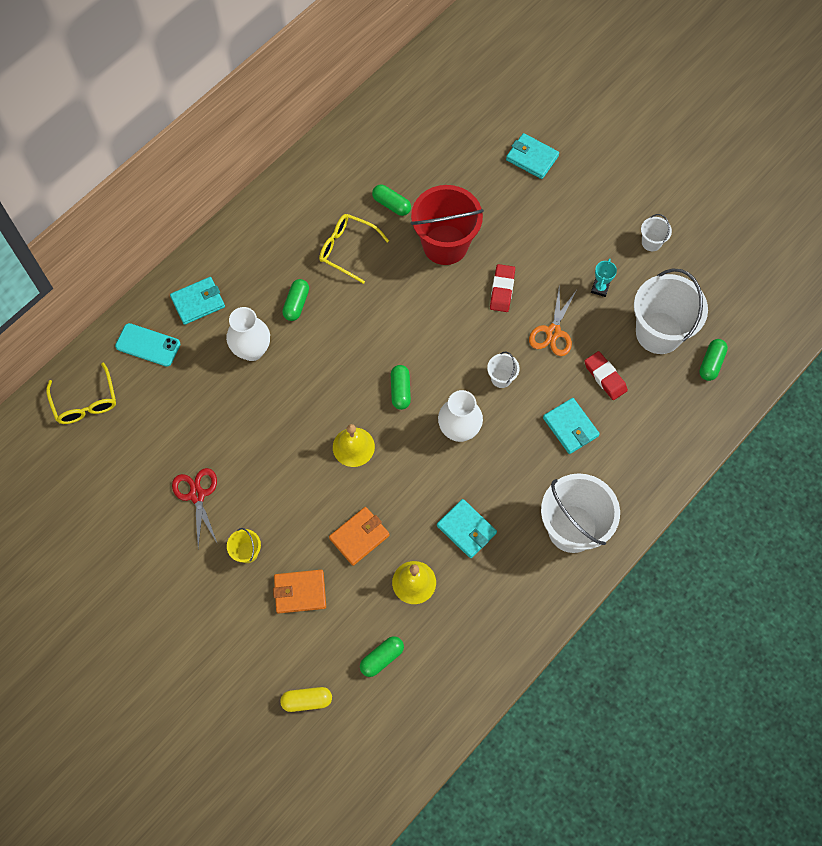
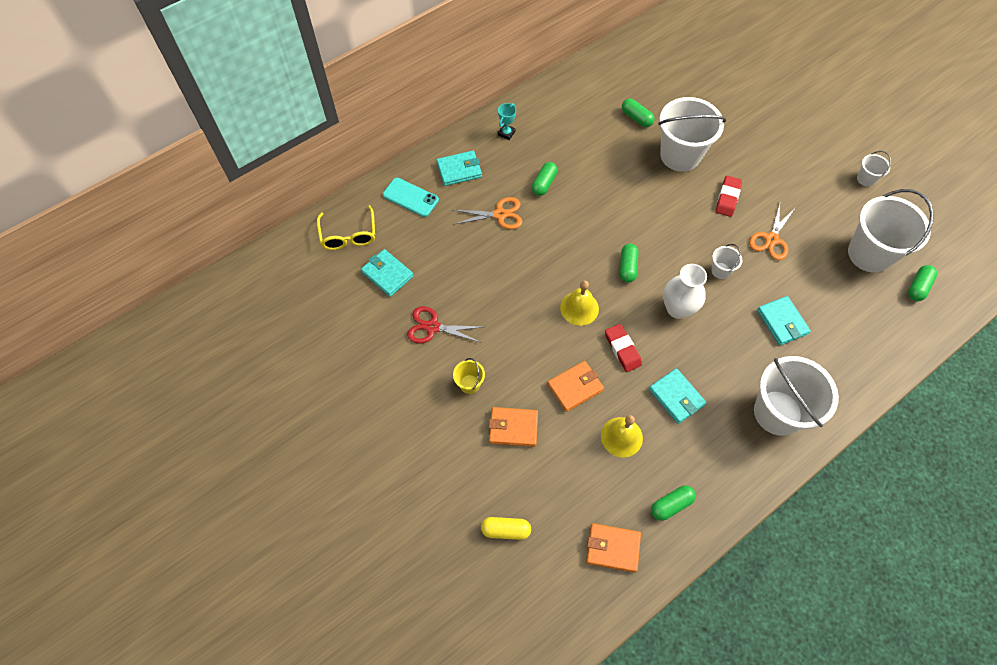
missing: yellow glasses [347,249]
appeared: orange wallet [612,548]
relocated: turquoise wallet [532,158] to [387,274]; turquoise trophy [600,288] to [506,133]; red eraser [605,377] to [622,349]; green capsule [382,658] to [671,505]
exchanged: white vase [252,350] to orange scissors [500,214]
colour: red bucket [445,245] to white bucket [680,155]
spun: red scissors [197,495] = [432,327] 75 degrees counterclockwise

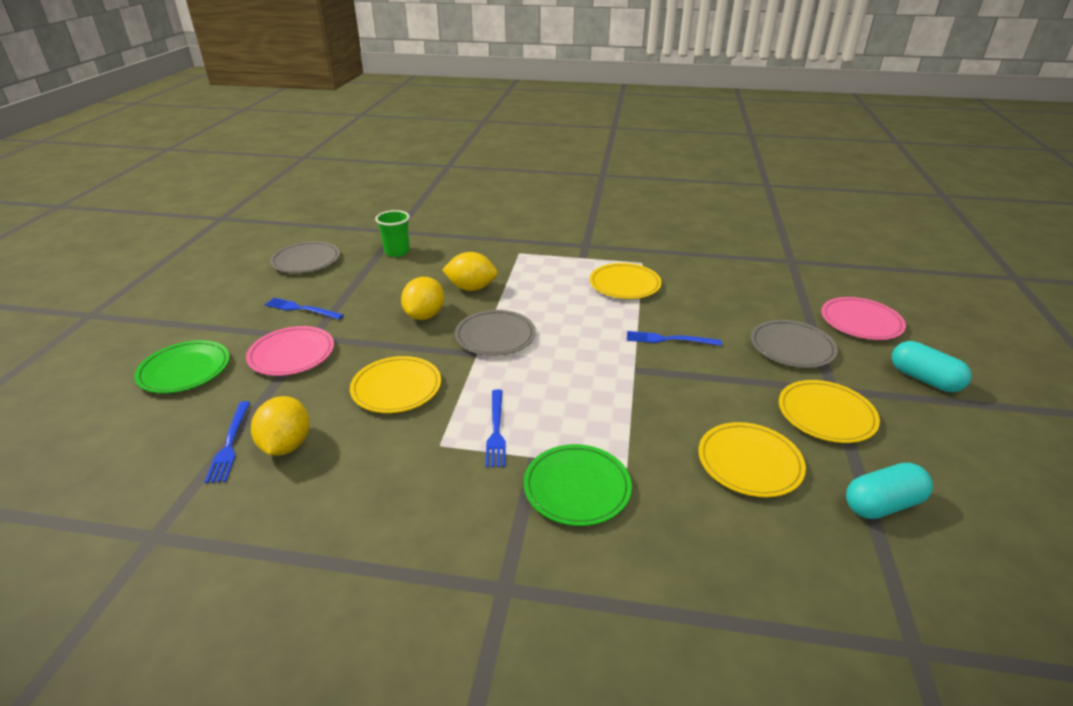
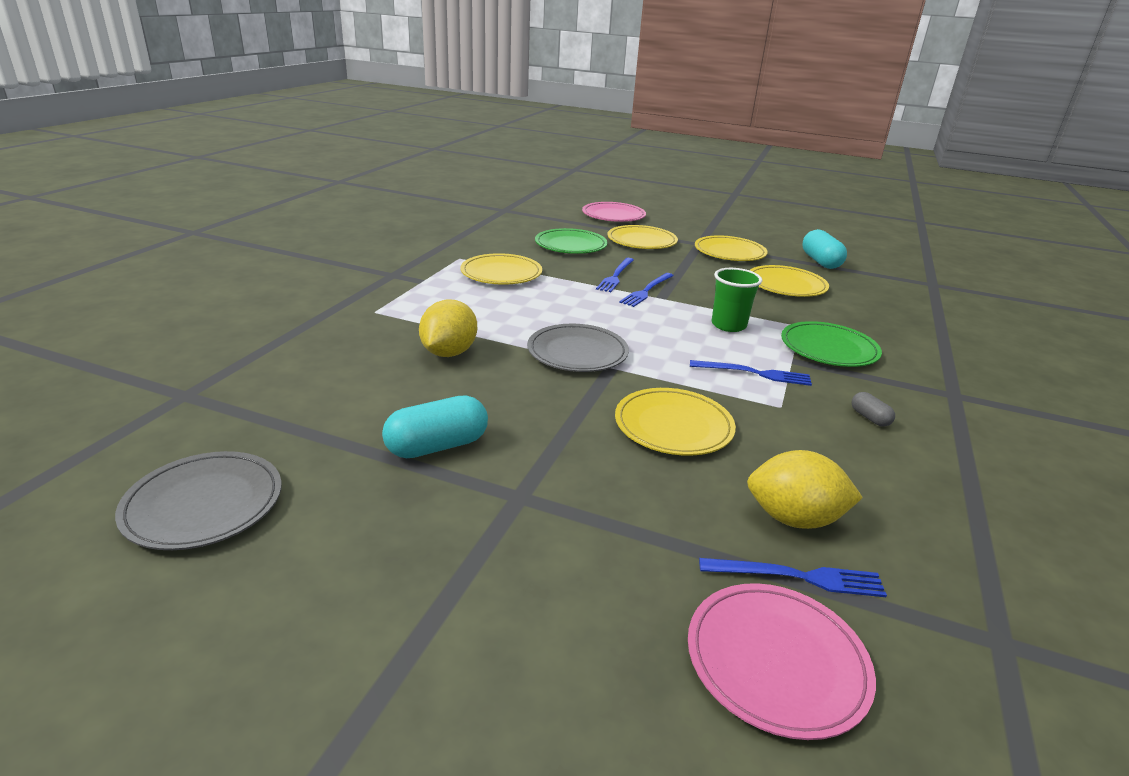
missing: yellow lemon [425,315]
appeared: grey capsule [869,418]
relocated: turquoise capsule [924,379] to [437,446]; green plate [185,370] to [570,245]; blue fork [301,309] to [647,291]; pink plate [292,354] to [776,661]; green cup [397,252] to [728,325]
colour: grey plate [792,347] to yellow plate [641,241]

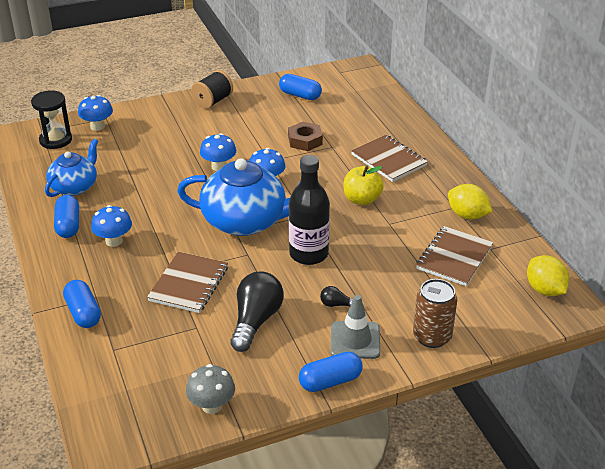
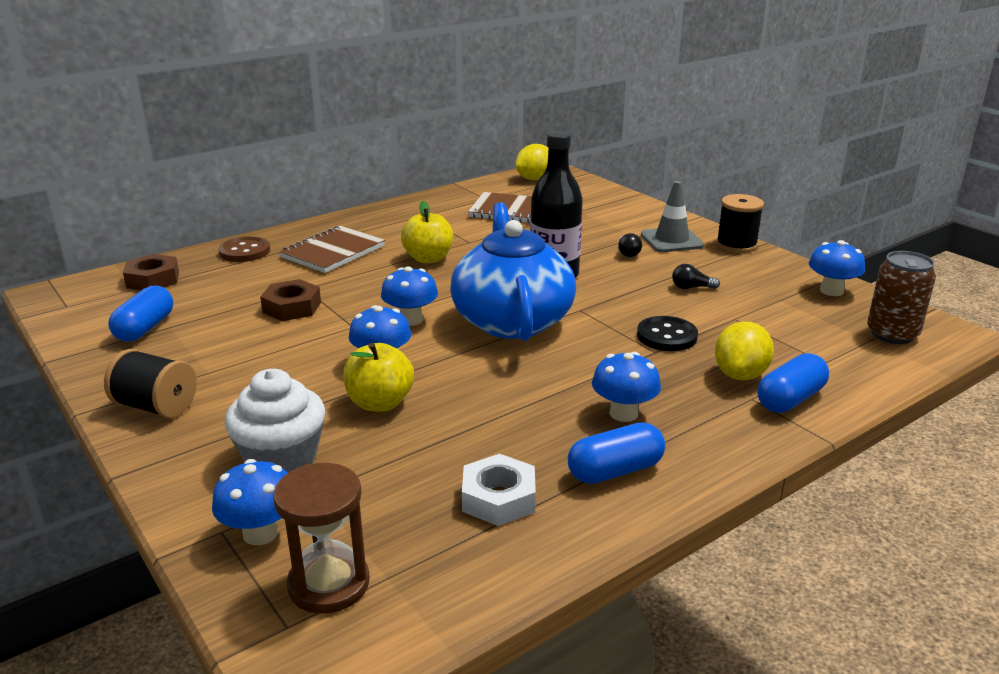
appeared: brown nut [153,279]; brown button [245,251]; white cupcake [281,458]; yellow apple [380,403]
relocated: yellow lemon [467,215] to [740,375]; brown can [432,336] to [892,334]
exchanged: blue teapot [75,187] to white nut [498,498]; brown notebook [189,284] to black button [667,336]; blue capsule [330,381] to black spool [736,245]
colour: black hourglass [56,140] to brown hourglass [329,584]; grey mushroom [212,406] to blue mushroom [831,291]
size: black light bulb [256,321] = [691,288] x0.45

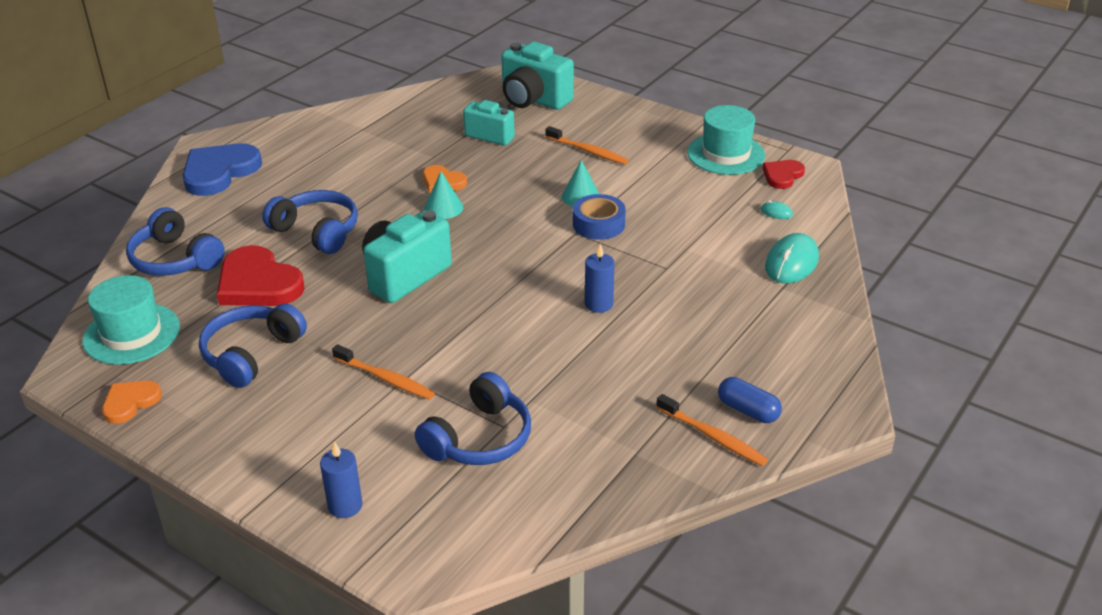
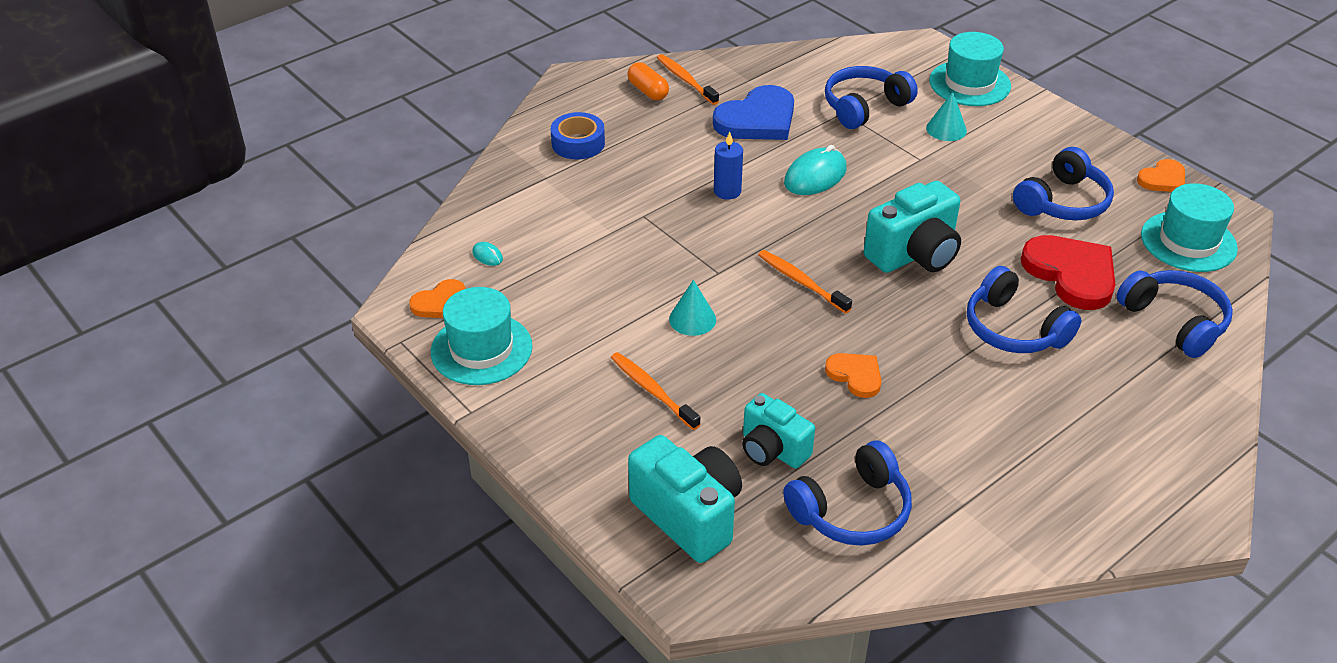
appeared: blue headphones [851,510]
relocated: blue tape [598,224] to [578,143]; blue heart [219,172] to [757,119]; orange toothbrush [385,378] to [801,282]; turquoise mouse [791,263] to [815,176]; turquoise cone [443,208] to [946,129]
exchanged: blue candle [345,506] to turquoise hat [969,83]
colour: red heart [782,175] to orange heart [440,303]; blue capsule [748,410] to orange capsule [648,91]

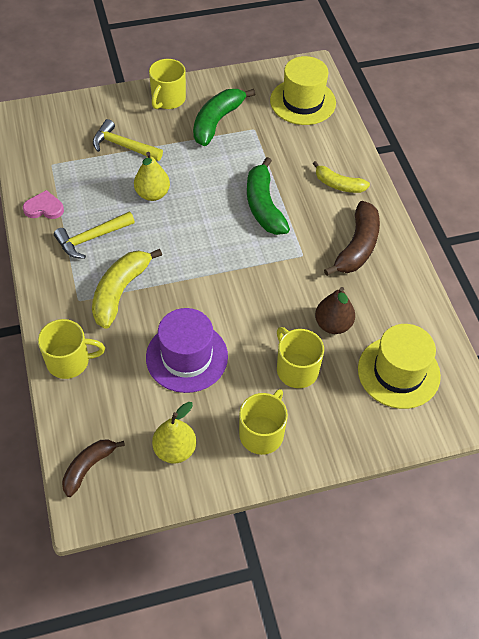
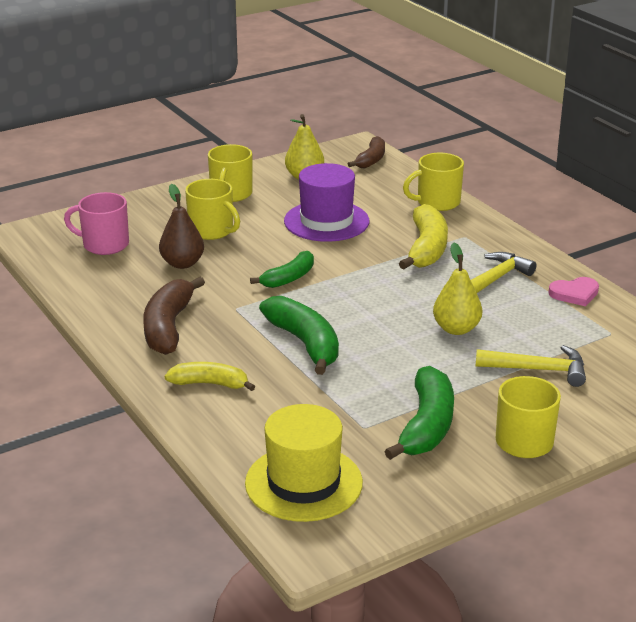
appeared: green banana [289,278]
exchanged: yellow hat [398,372] to pink mug [104,245]

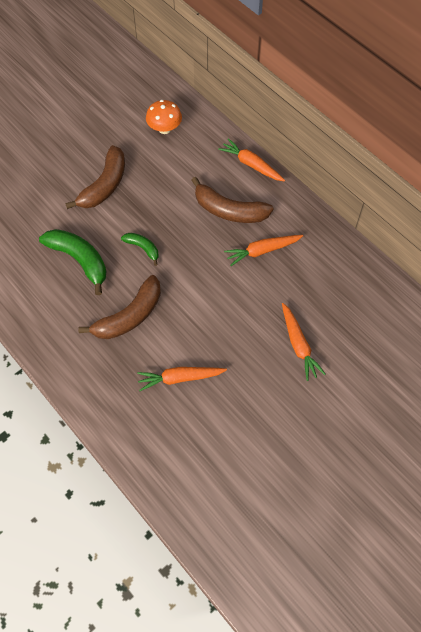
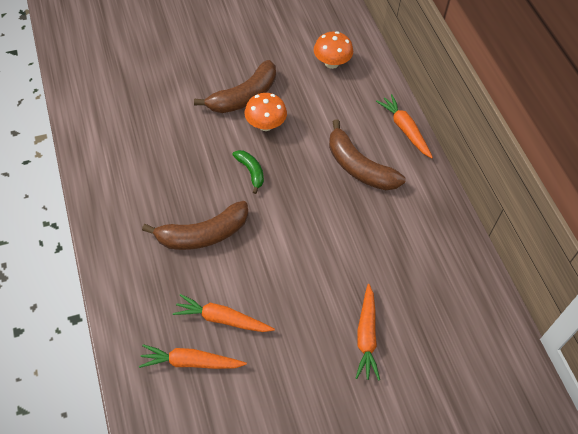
missing: green banana [79,260]
appeared: orange mushroom [265,125]
relocated: orange carrot [262,251] to [191,362]

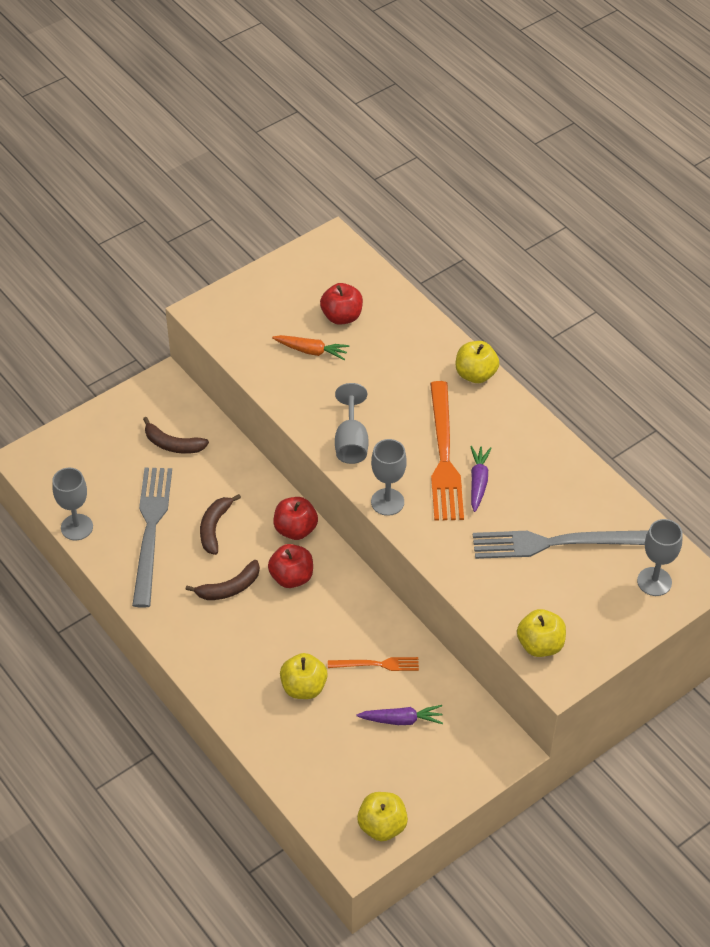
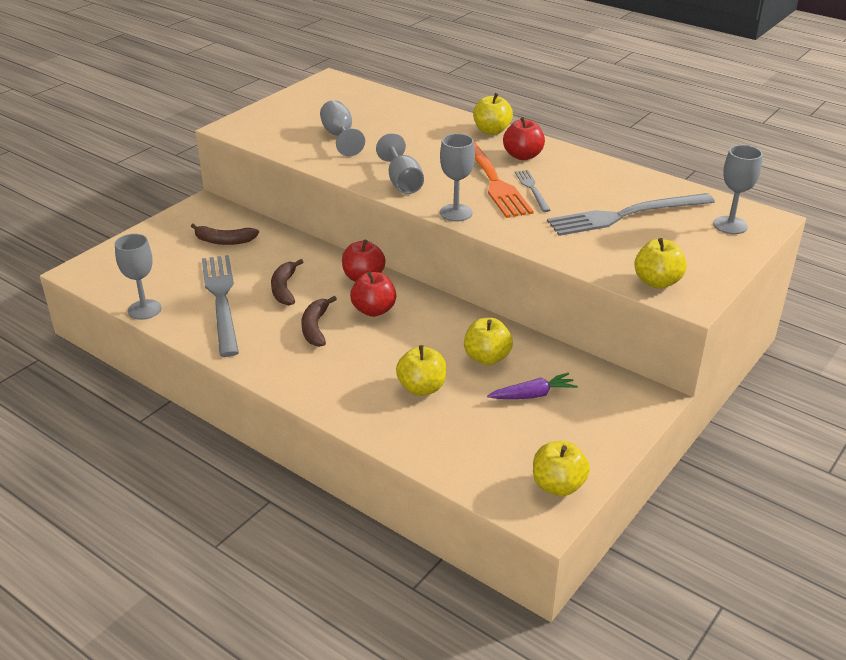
relocated: red apple [341,316] to [523,156]
exchanged: orange carrot [311,351] to grey goblet [340,136]; orange fork [377,664] to yellow apple [487,358]; purple carrot [478,482] to grey fork [532,189]
spun: brown banana [229,588] = [315,327] 135 degrees clockwise

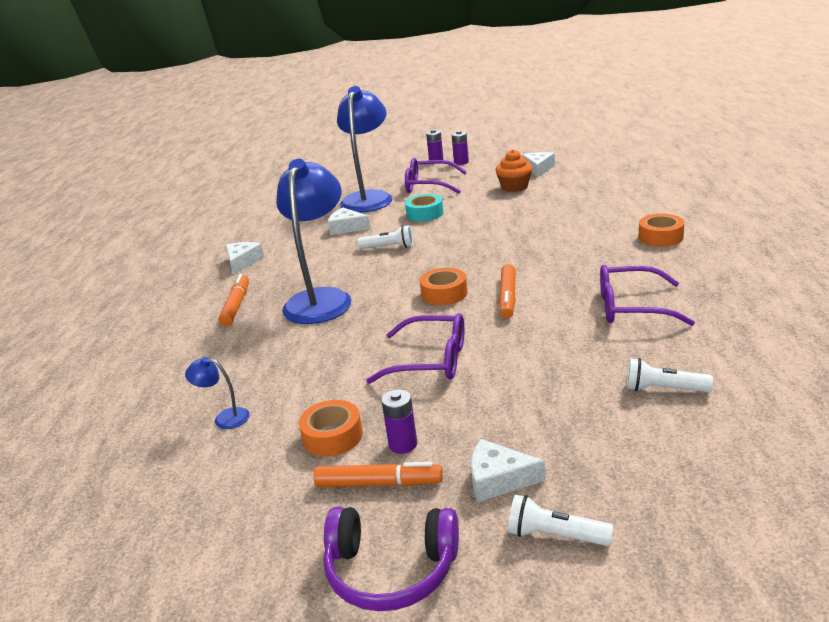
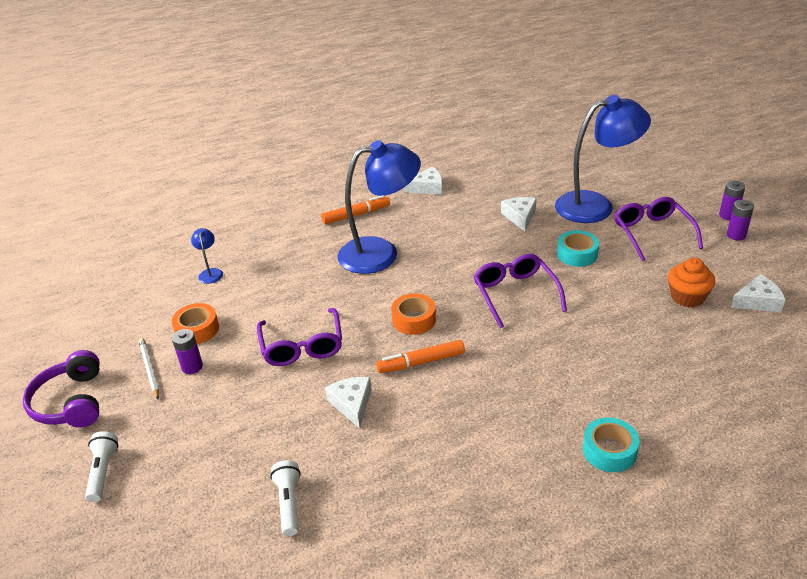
missing: white flashlight [388,247]
relocated: white cheese [498,479] to [352,404]; purple glasses [632,307] to [515,294]
exchanged: orange marker [379,484] to white pencil [149,369]
colour: orange tape [660,237] to turquoise tape [609,450]

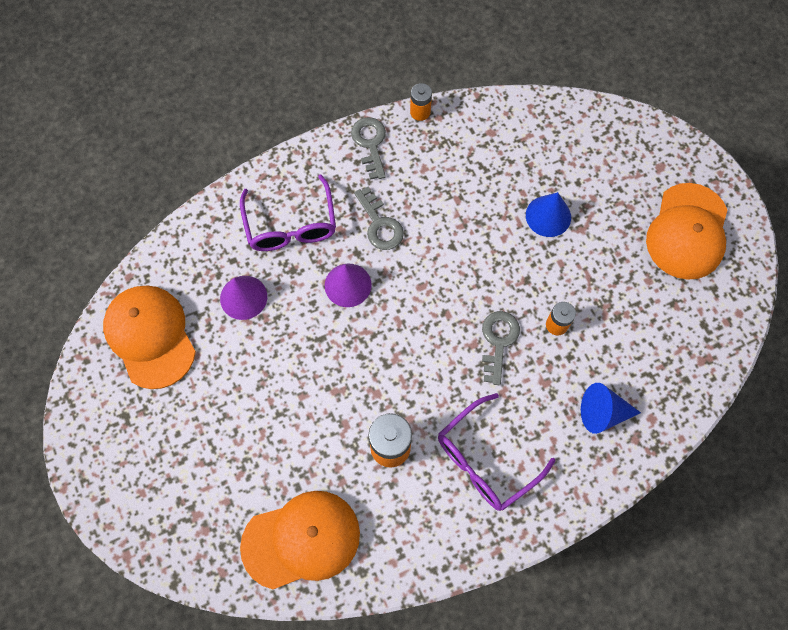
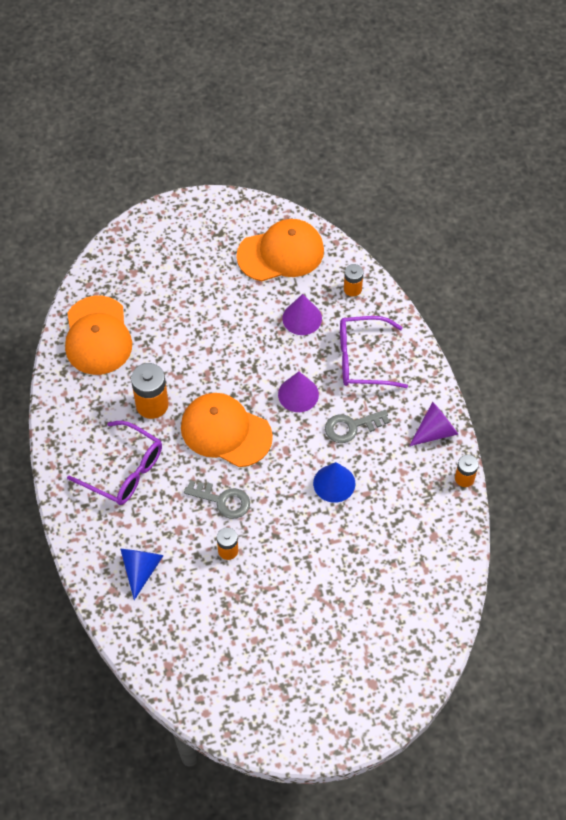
appeared: orange battery [352,289]
relocated: orange cap [687,232] to [225,431]; blue cone [548,216] to [334,483]
exchanged: grey key [370,144] to purple cone [435,431]
spun: purple glasses [485,460] = [124,471] 150 degrees clockwise

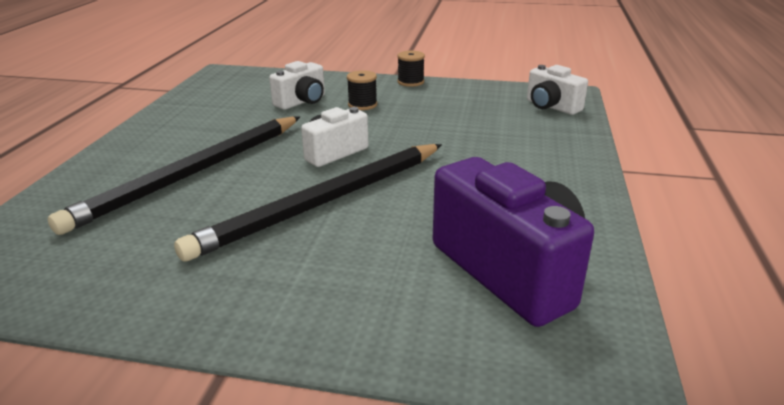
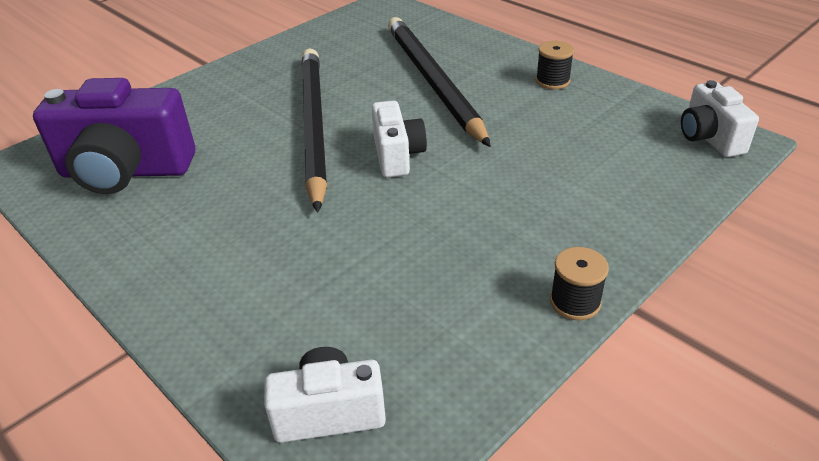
relocated: black spool [362,105] to [552,81]; white camera [302,102] to [709,138]

